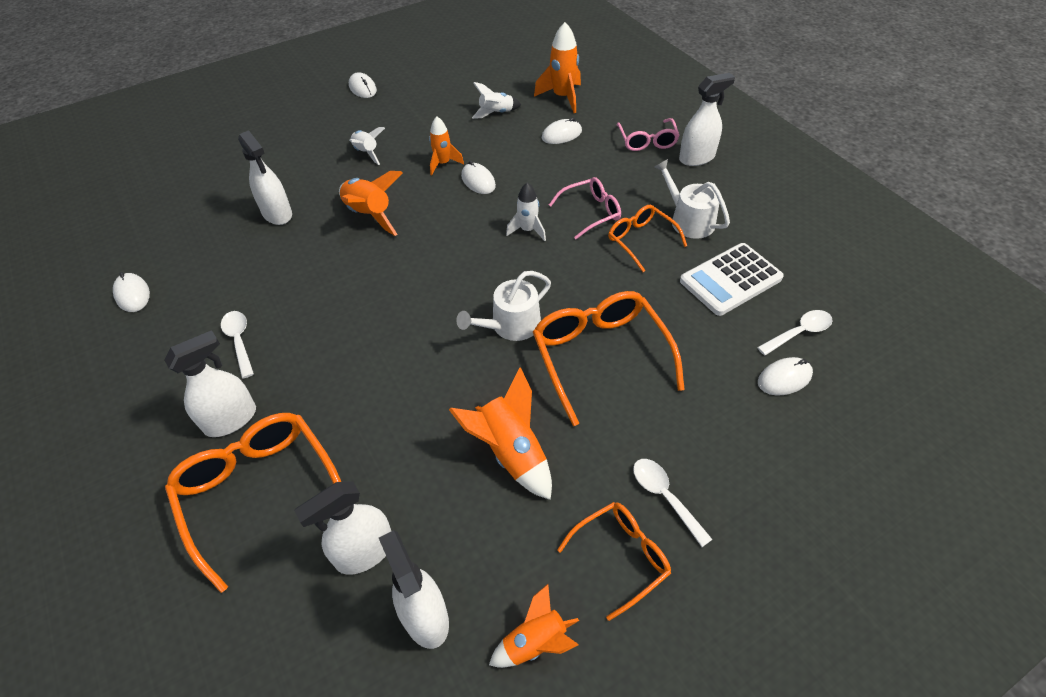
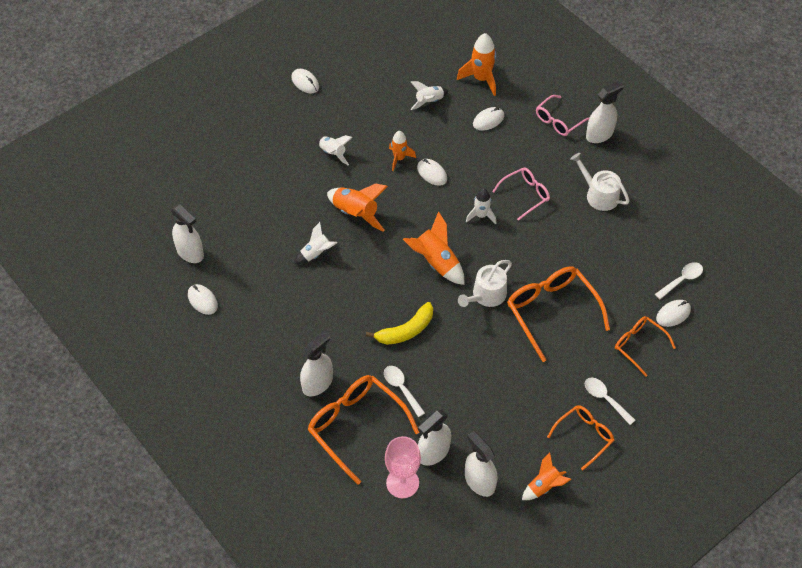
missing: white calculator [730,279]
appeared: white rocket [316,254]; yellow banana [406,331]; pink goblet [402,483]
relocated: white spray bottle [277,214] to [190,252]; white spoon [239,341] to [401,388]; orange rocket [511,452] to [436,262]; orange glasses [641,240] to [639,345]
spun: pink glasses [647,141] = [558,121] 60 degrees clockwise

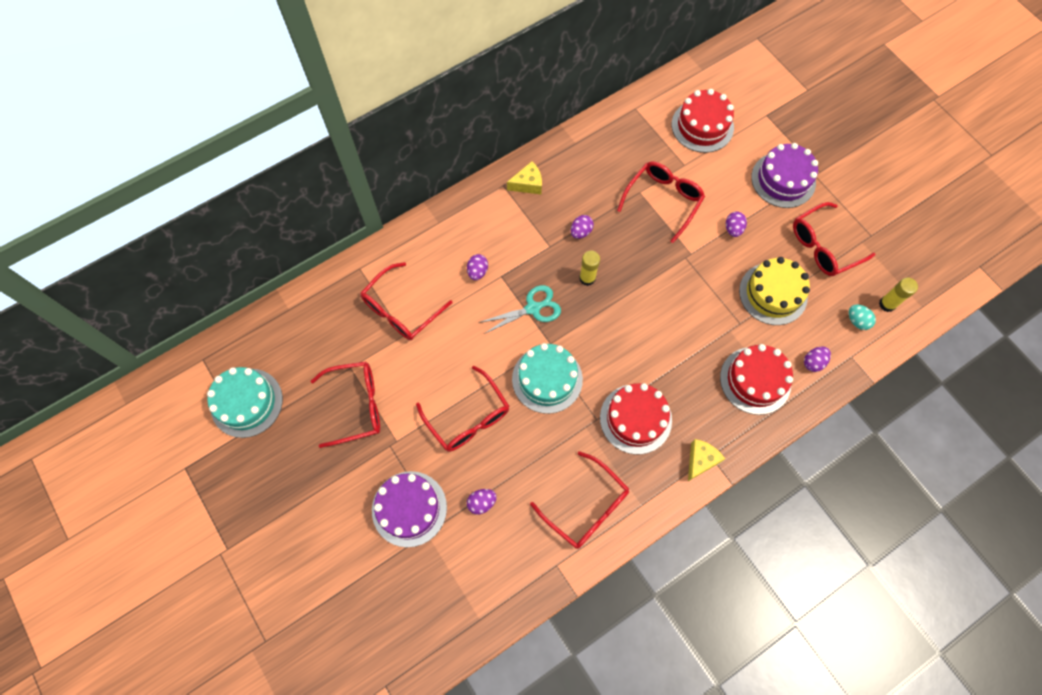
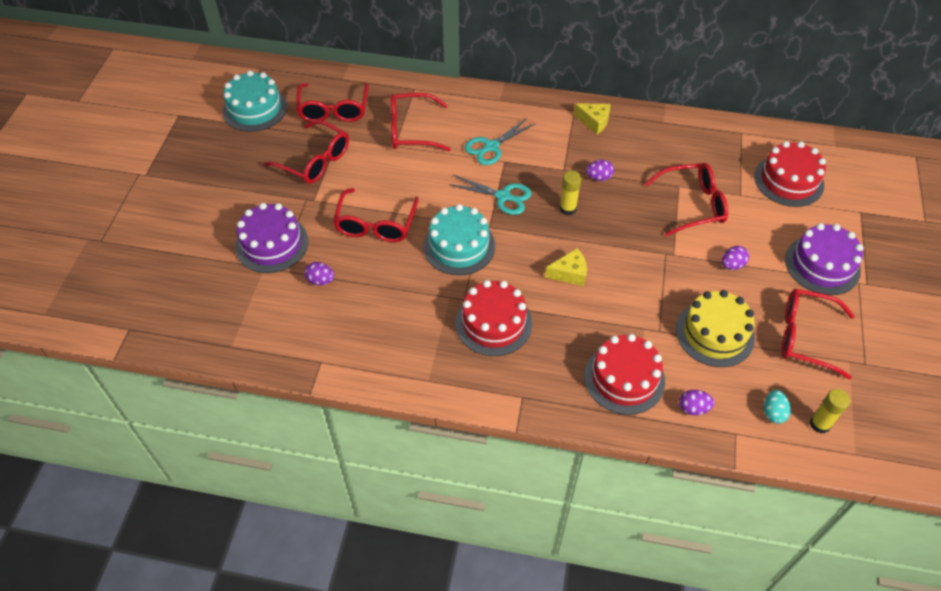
relocated: red glasses [586,507] to [333,110]; yellow cheese [700,460] to [569,273]
exchanged: purple egg [477,271] to turquoise scissors [491,147]

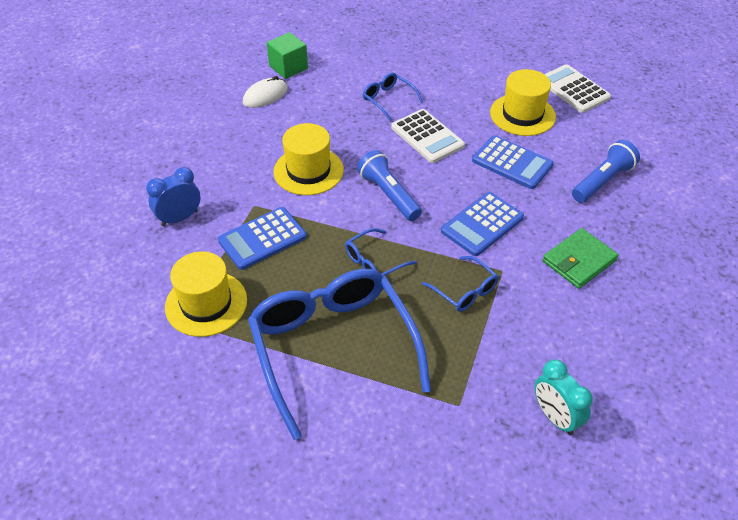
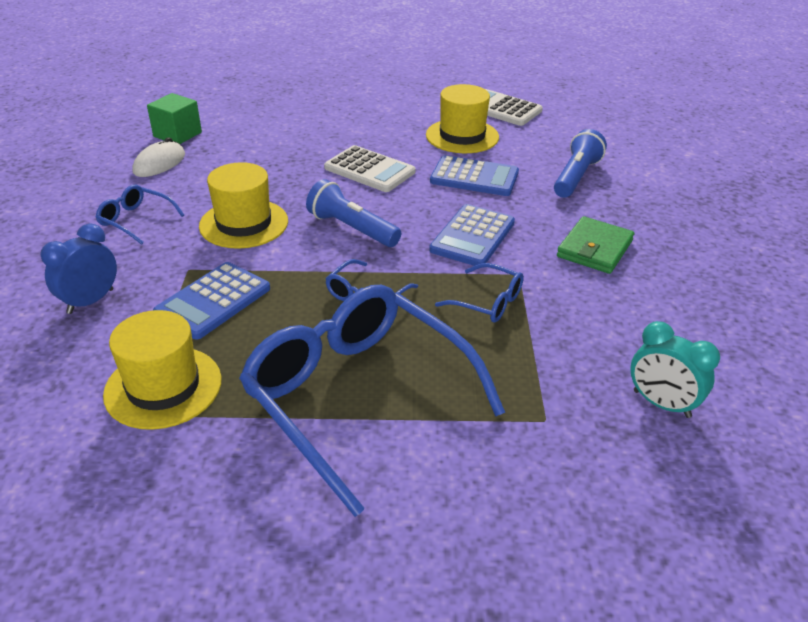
relocated: blue glasses [388,99] to [136,220]

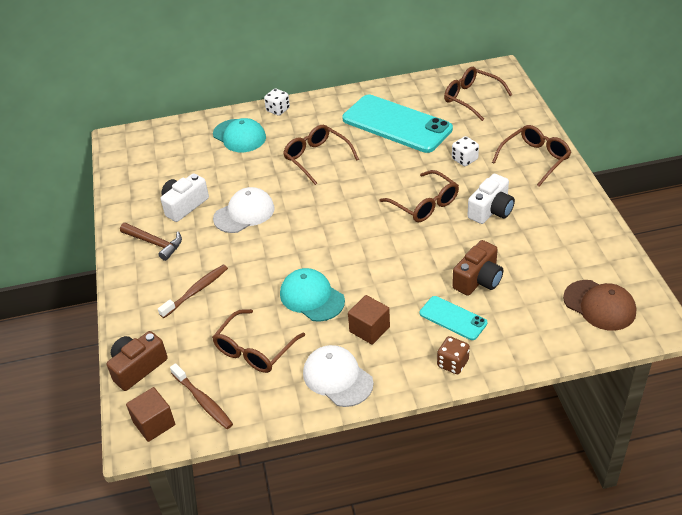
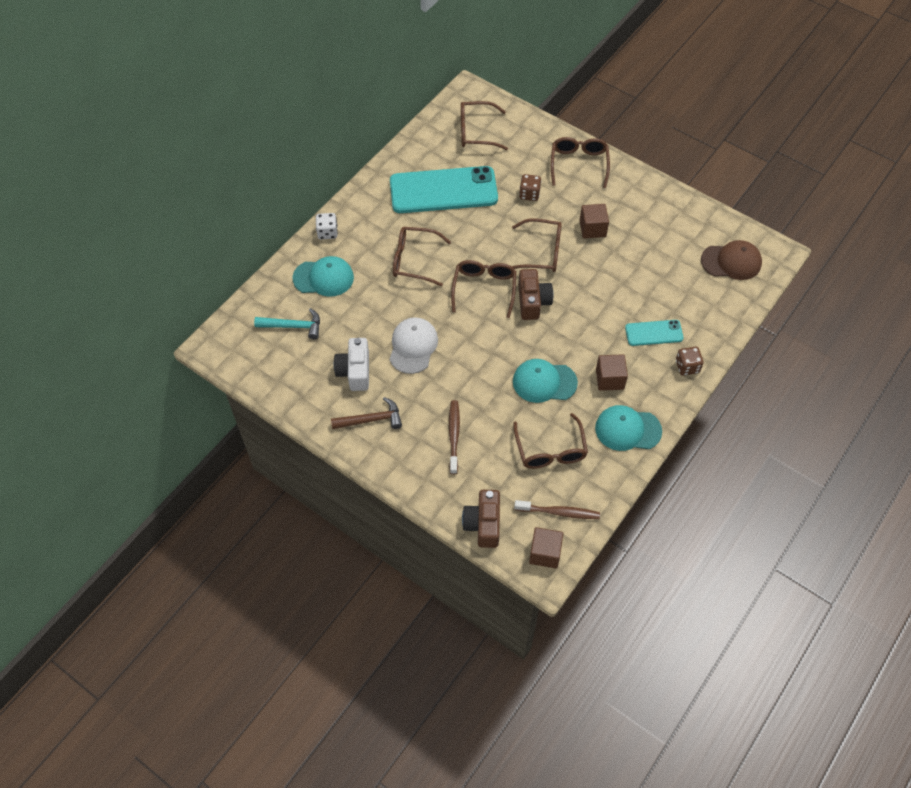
appeared: turquoise hammer [293,326]; brown glasses [484,289]
relocated: brown camera [478,280] to [532,301]
exchanged: white camera [491,210] to brown cube [592,228]
colour: white dice [464,159] to brown dice [529,194]; white cap [337,378] to turquoise cap [627,429]

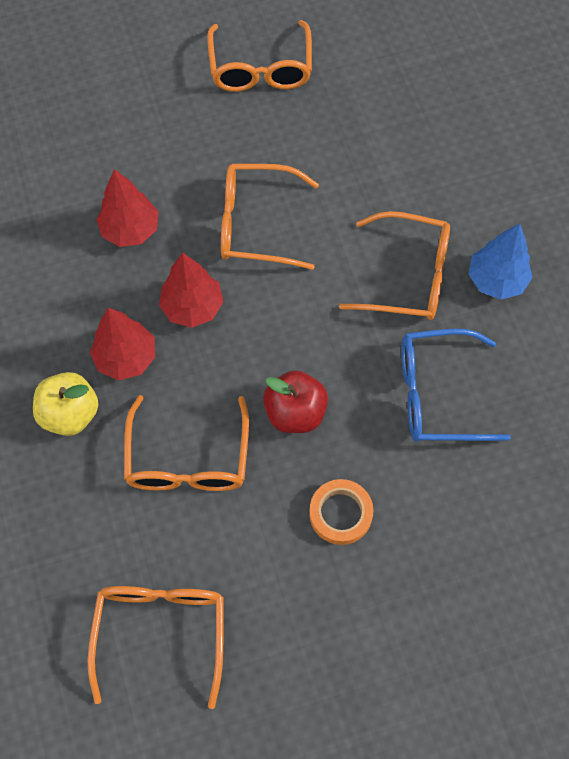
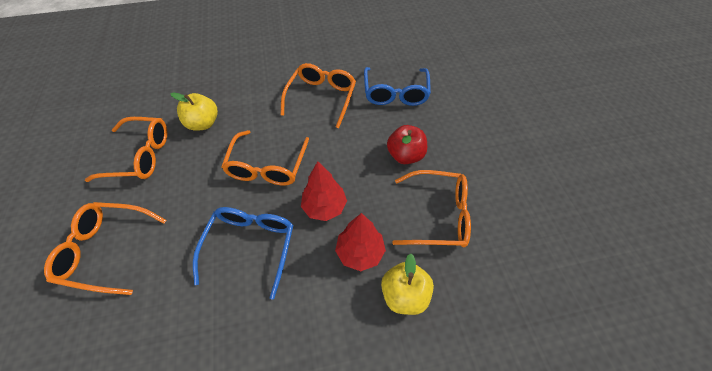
missing: orange tape [340,513]; blue tree [496,280]
appeared: yellow apple [203,123]
relocated: orange glasses [161,632] to [107,250]
exchanged: red tree [130,230] to blue glasses [250,246]

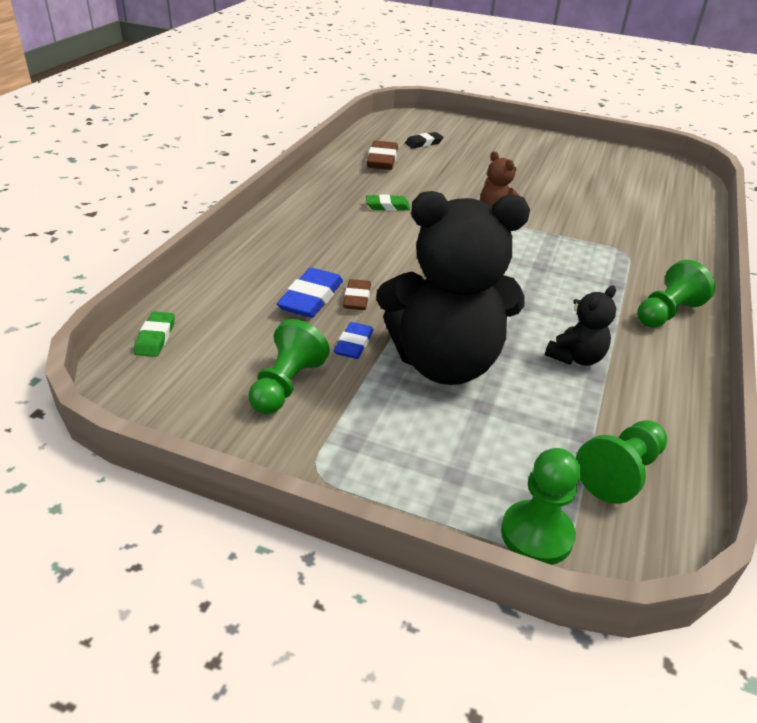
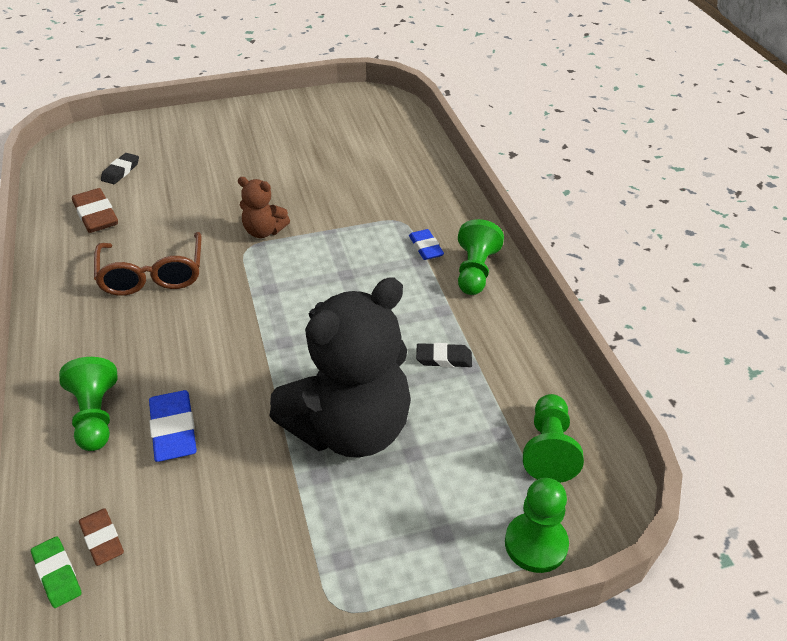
relocated: green pawn [286,385] to [95,416]; brown eraser [357,298] to [102,539]; blue eraser [353,344] to [425,247]
exchanged: green eraser [387,206] to brown glasses [152,274]; black teddy bear [576,357] to black eraser [444,358]

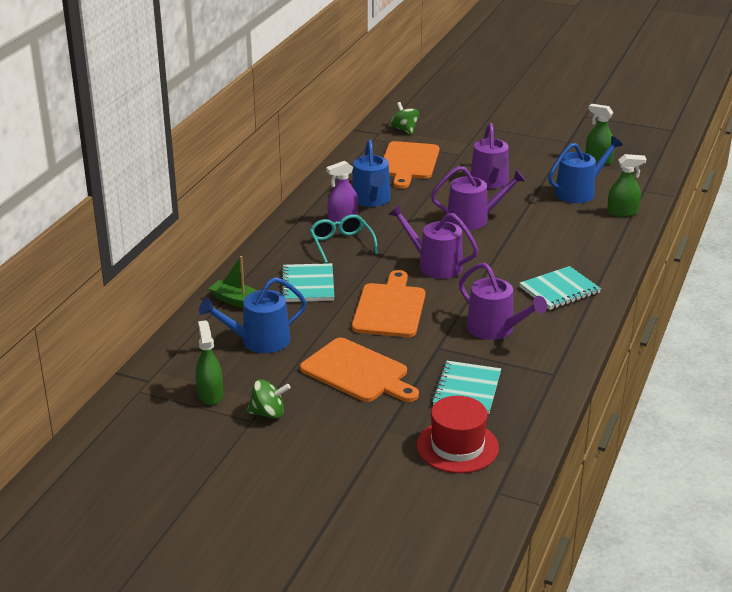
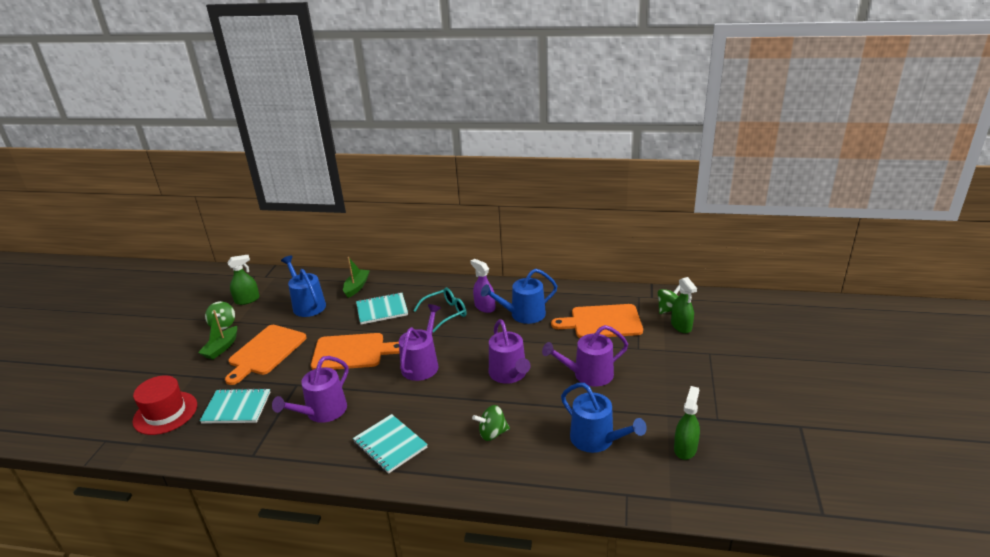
appeared: green boat [221,348]; green spinning top [492,433]
relocated: green spray bottle [622,212] to [681,326]

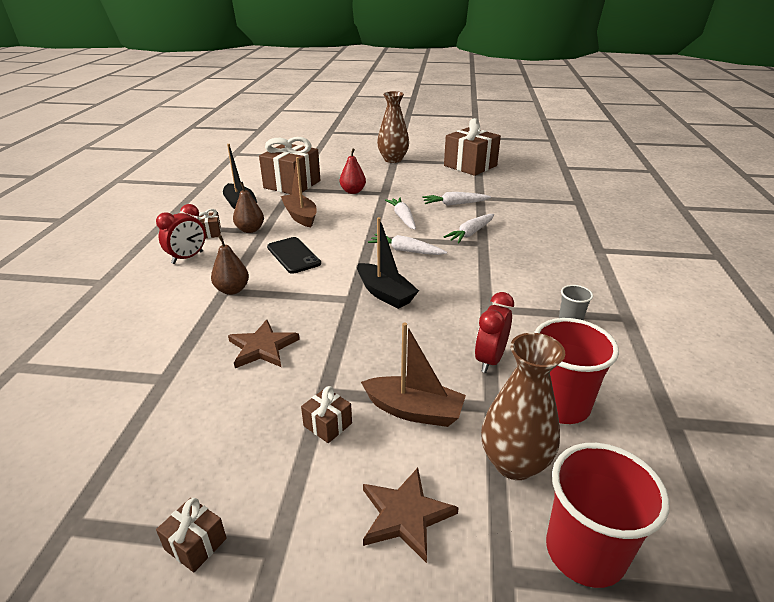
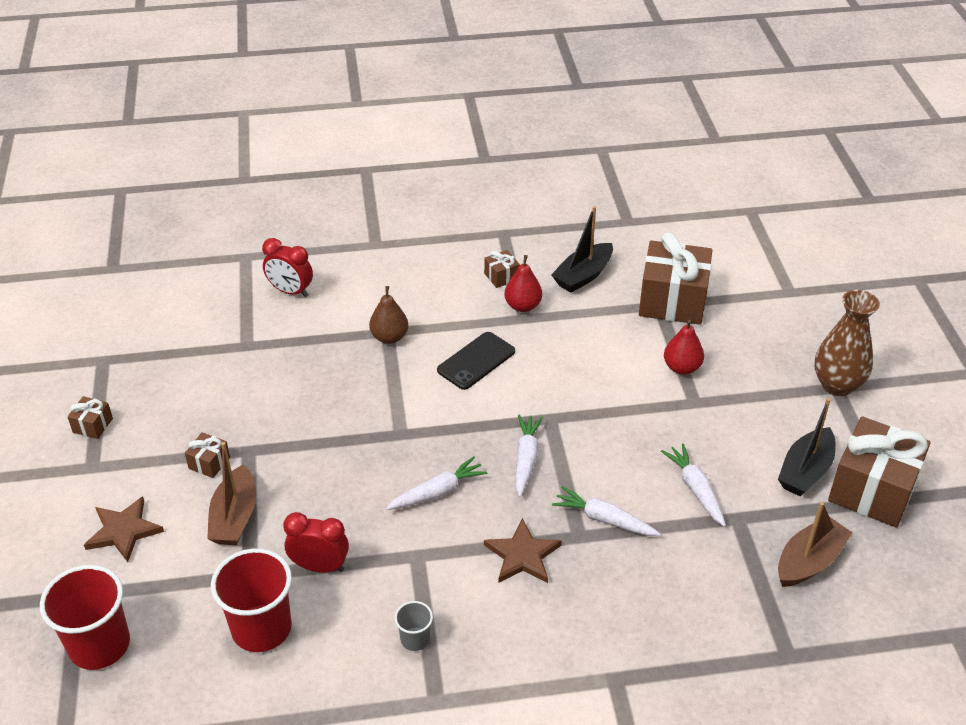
missing: brown vase [514,463]
relocated: red clock [187,257] to [290,291]; white carrot [403,218] to [437,492]; brown star [262,347] to [522,555]; black boat [385,294] to [805,471]; brown boat [300,216] to [809,561]
colour: brown pear [250,230] to red pear [523,306]

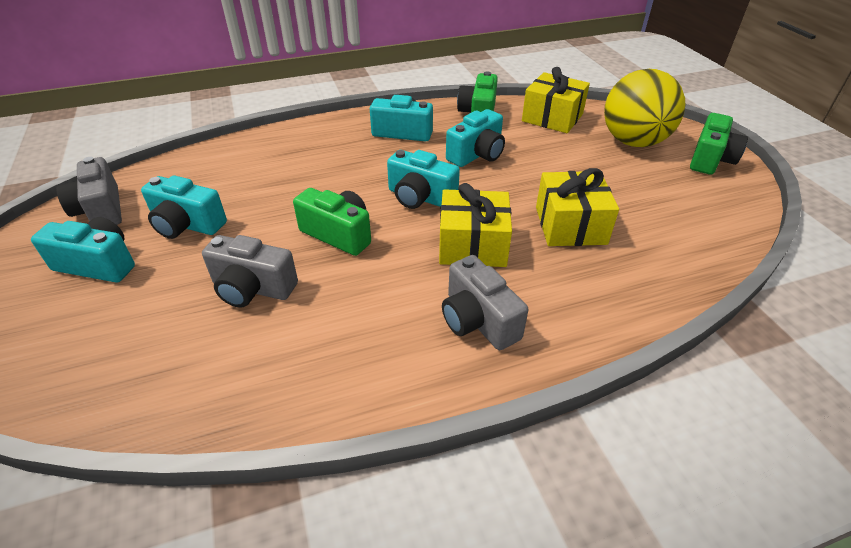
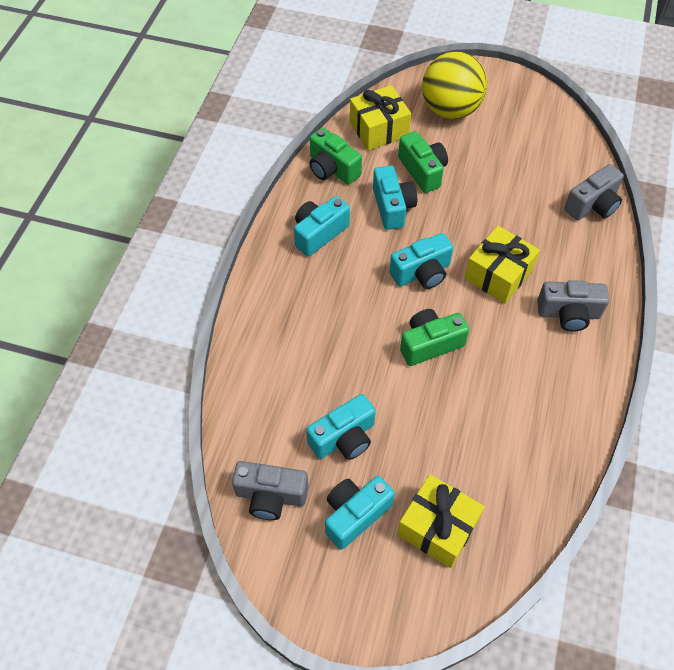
relocated: yellow gift [570,225] to [437,527]; green camera [710,159] to [423,171]; grey camera [252,288] to [593,205]

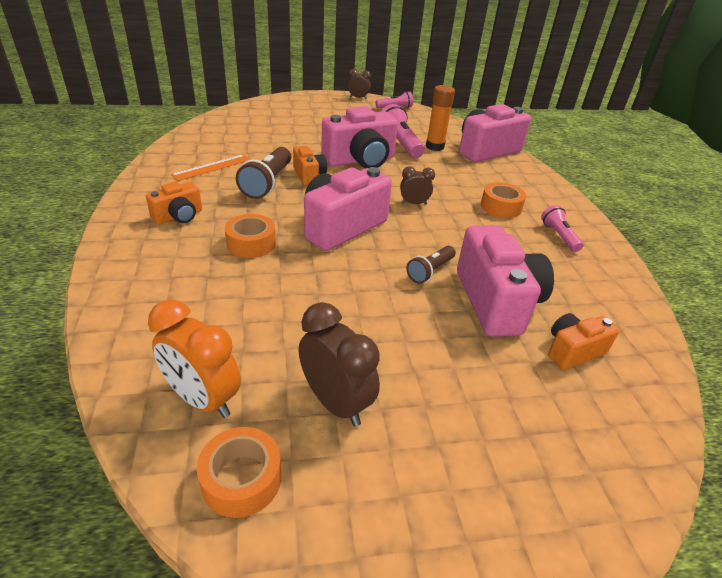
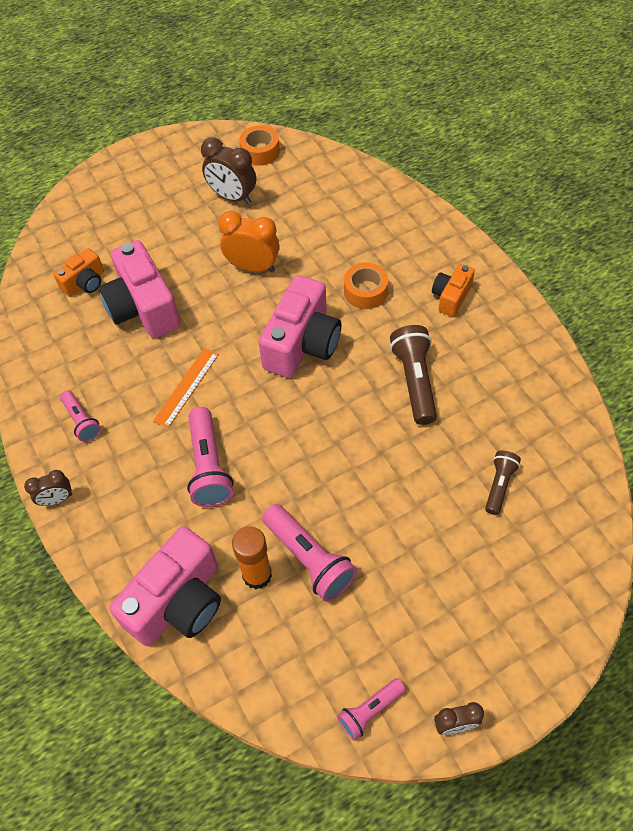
missing: orange camera [309,176]; pink camera [360,160]; orange tape [500,207]
appeared: pink flashlight [209,467]
relocated: brown clock [414,203] to [57,499]; orange ruler [212,167] to [186,387]; orange clock [203,399] to [253,267]; brown flashlight [430,271] to [499,485]

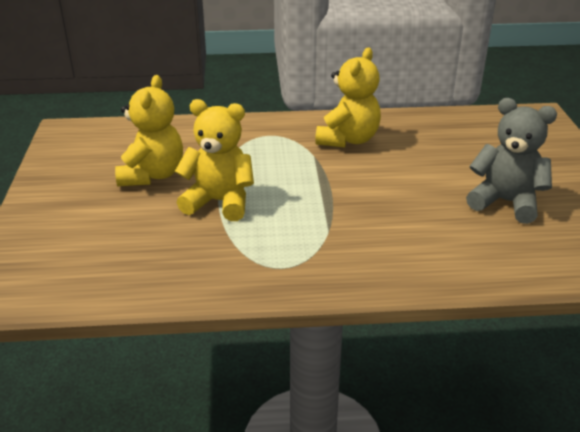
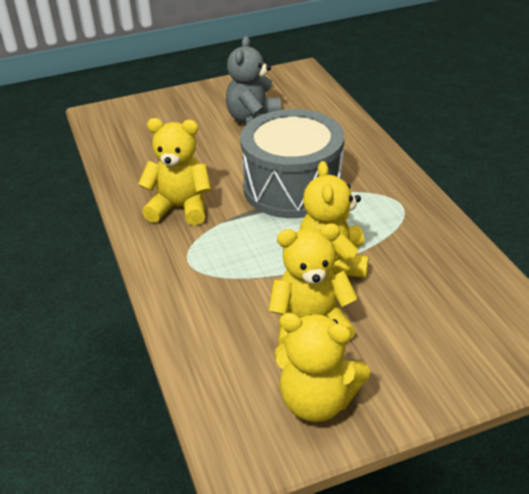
appeared: grey drum [292,187]; yellow teddy bear [317,401]

